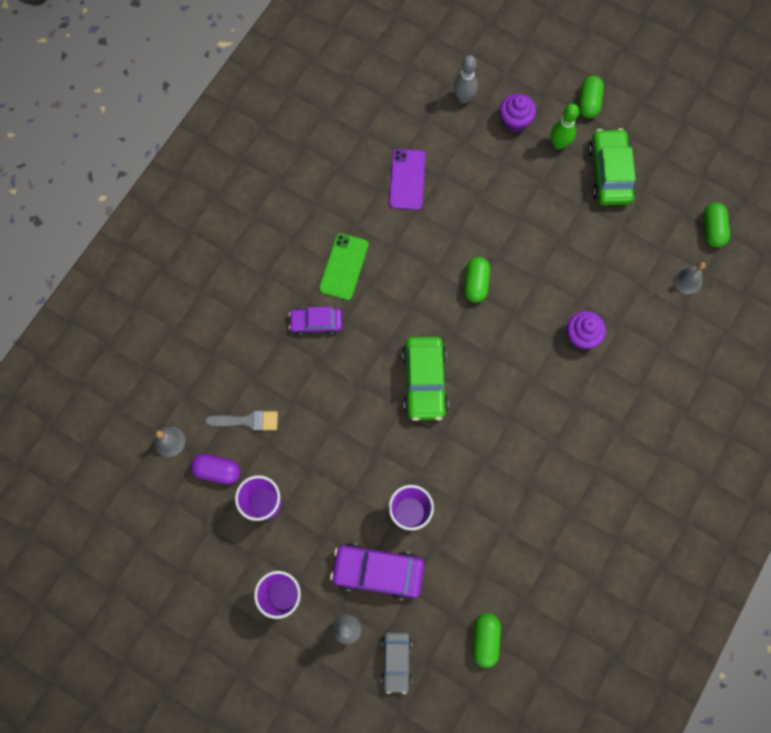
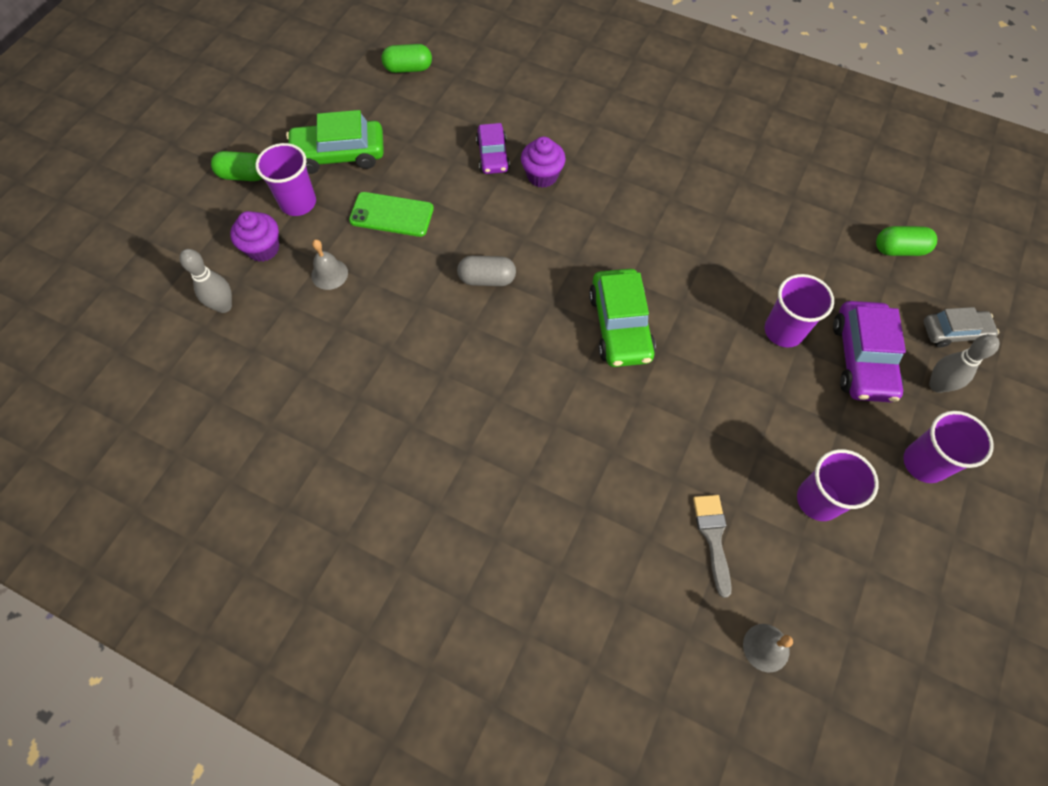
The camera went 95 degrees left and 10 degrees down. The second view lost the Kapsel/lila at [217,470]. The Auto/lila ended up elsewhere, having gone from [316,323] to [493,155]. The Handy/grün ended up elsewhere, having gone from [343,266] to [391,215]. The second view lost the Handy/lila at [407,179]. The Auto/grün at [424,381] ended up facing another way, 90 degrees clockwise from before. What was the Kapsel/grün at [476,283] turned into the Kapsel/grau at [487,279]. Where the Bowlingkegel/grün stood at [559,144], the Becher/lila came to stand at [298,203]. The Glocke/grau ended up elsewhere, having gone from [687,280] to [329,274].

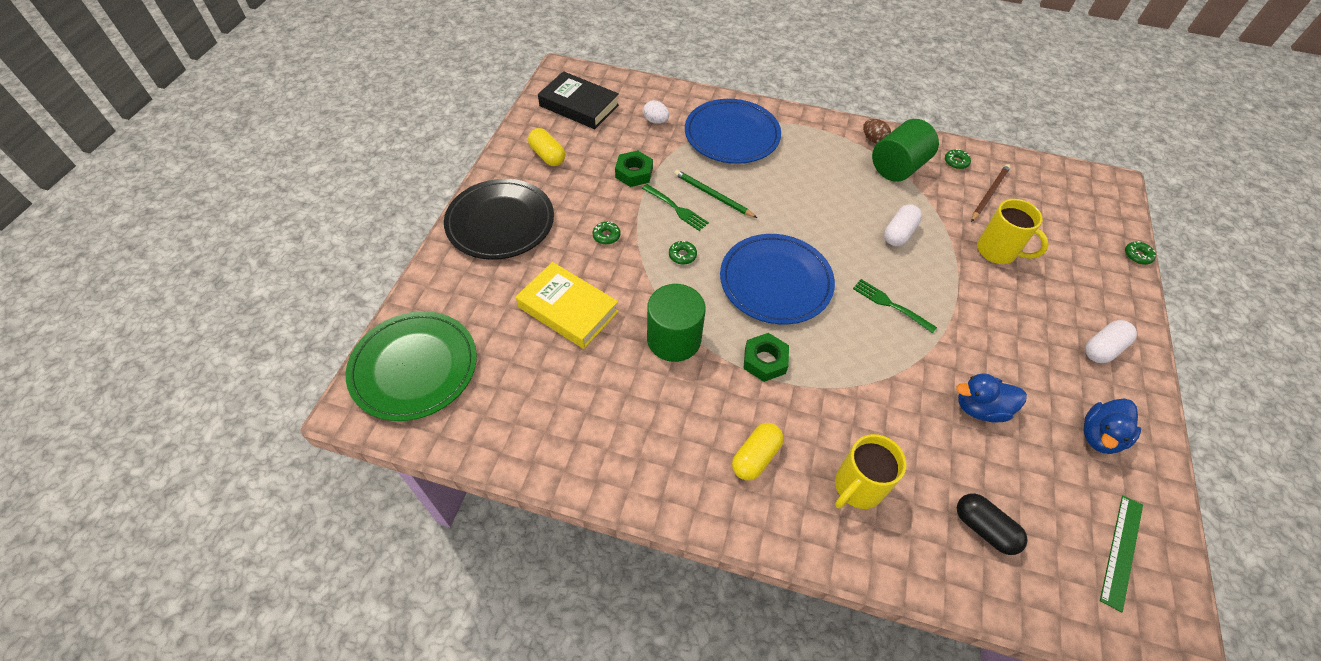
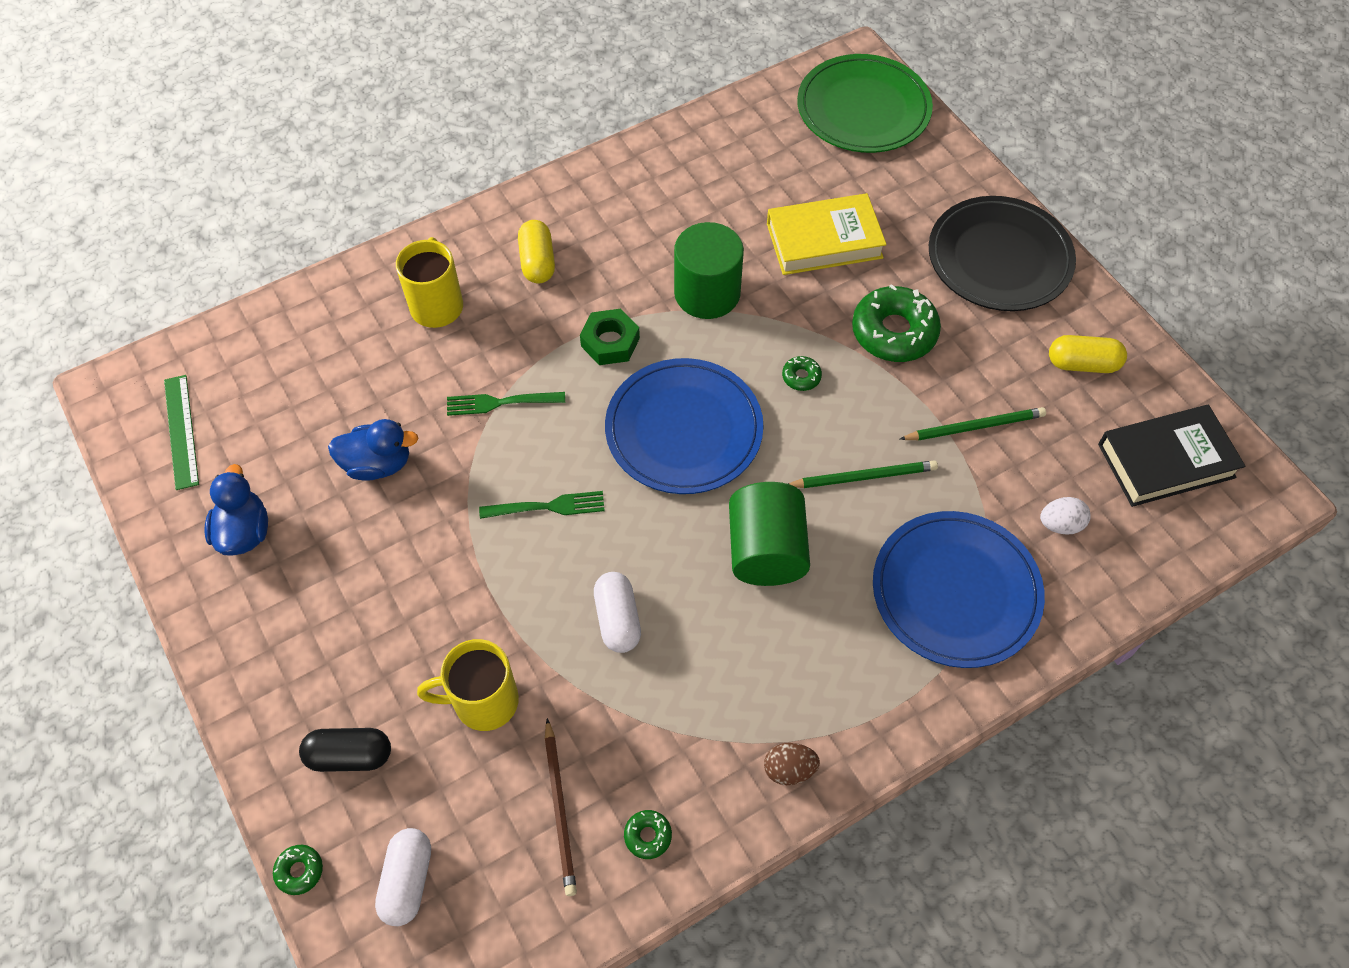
The camera went 135 degrees right and 5 degrees up. The size of the Donut/grün at [606,236] changed by a factor of 2.25. Where the Sechskantmutter/grün stood at [634,173], the Bleistift/grün came to stand at [975,427]. The Gabel/grün ended up elsewhere, having gone from [676,208] to [500,403]. The Vollzylinder/grün ended up elsewhere, having gone from [898,167] to [766,551]. The Ente/blau at [980,408] ended up facing another way, 45 degrees clockwise from before. The Kapsel/schwarz ended up elsewhere, having gone from [984,528] to [350,755]. The Kapsel/weiß ended up elsewhere, having gone from [1102,349] to [407,881].

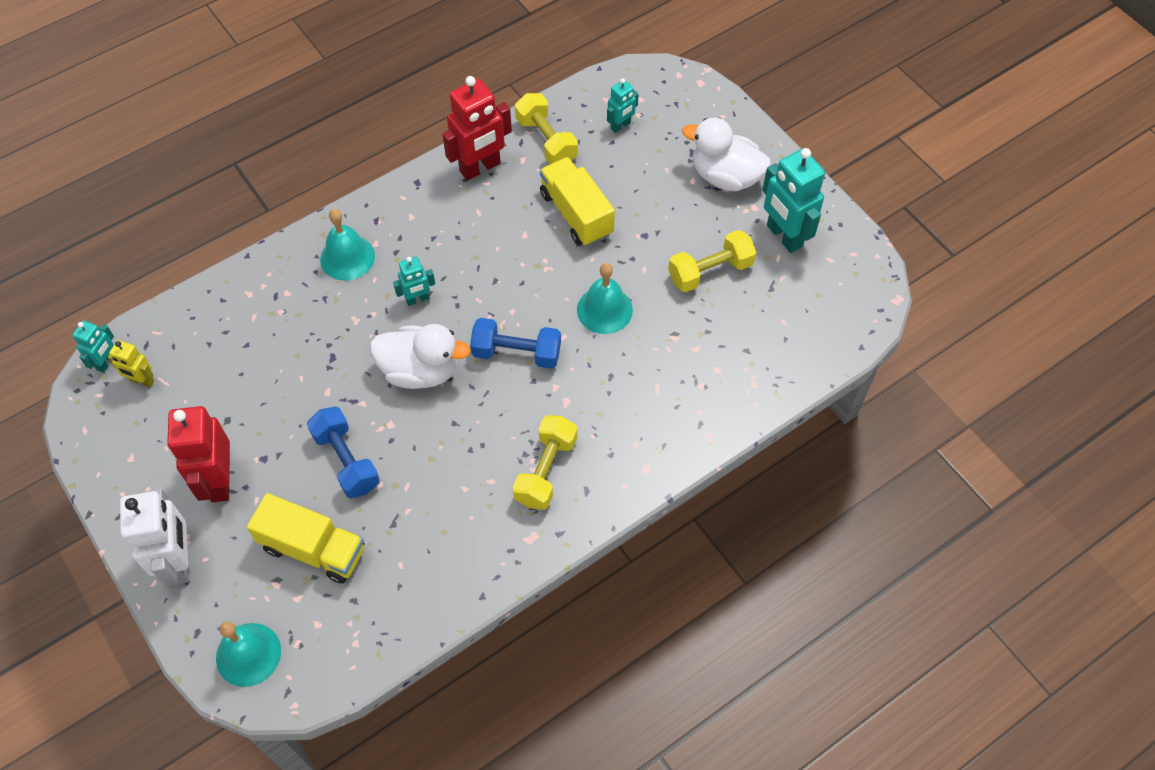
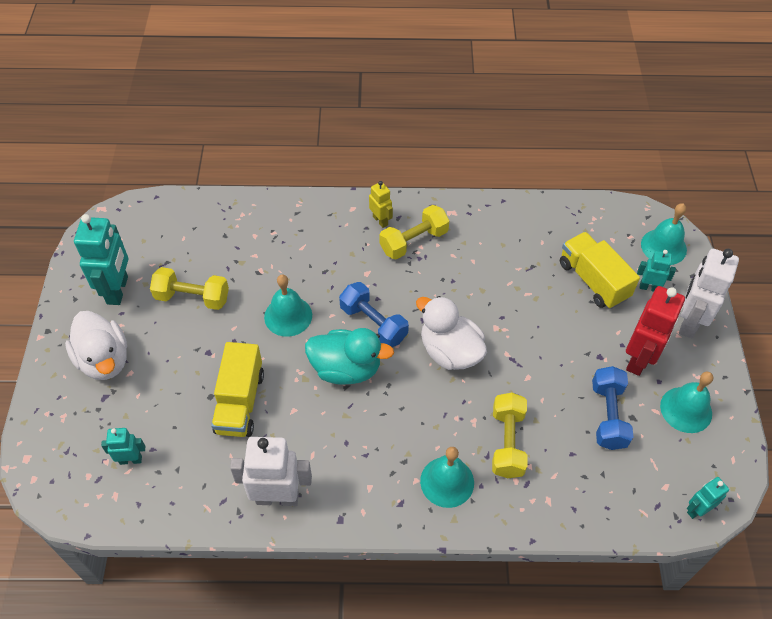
The camera went 145 degrees left and 5 degrees down. The Roboter/gelb ended up elsewhere, having gone from [142,381] to [380,220]. The Hantel/blau ended up elsewhere, having gone from [346,460] to [608,415]. The Roboter/türkis ended up elsewhere, having gone from [417,299] to [649,287]. What was the Roboter/rot at [480,168] turned into the Roboter/weiß at [277,497]. The Hantel/gelb ended up elsewhere, having gone from [546,141] to [507,442]. The second view gained the Ente/türkis at [346,369]. The second view gained the Glocke/türkis at [686,409].

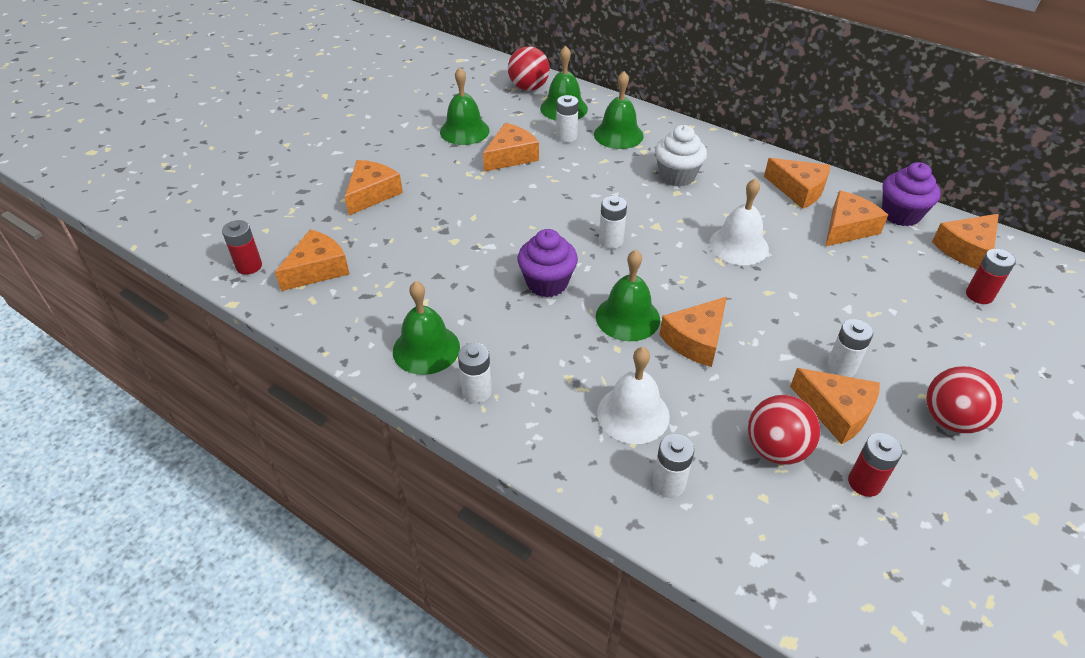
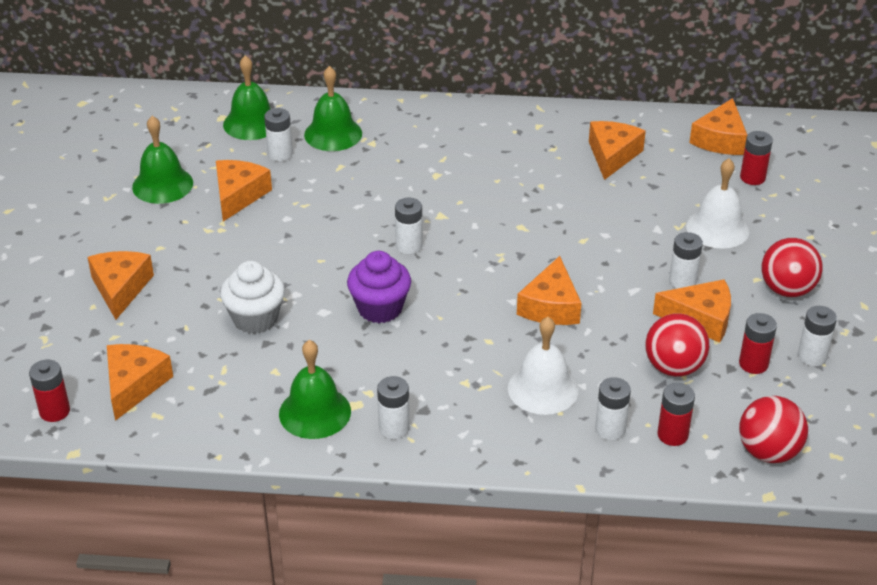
The camera went 30 degrees left and 5 degrees down. The Ball/rot ended up elsewhere, having gone from [528,88] to [768,452]. The second view lost the Glocke/grün at [627,317]. The Muffin/weiß ended up elsewhere, having gone from [677,176] to [255,318]. The Glocke/weiß ended up elsewhere, having gone from [738,245] to [717,228]. The second view lost the Käse/orange at [799,190]. The second view lost the Muffin/lila at [900,214]. The second view gained the Batterie/rot at [672,435]. The second view gained the Batterie/weiß at [812,356].

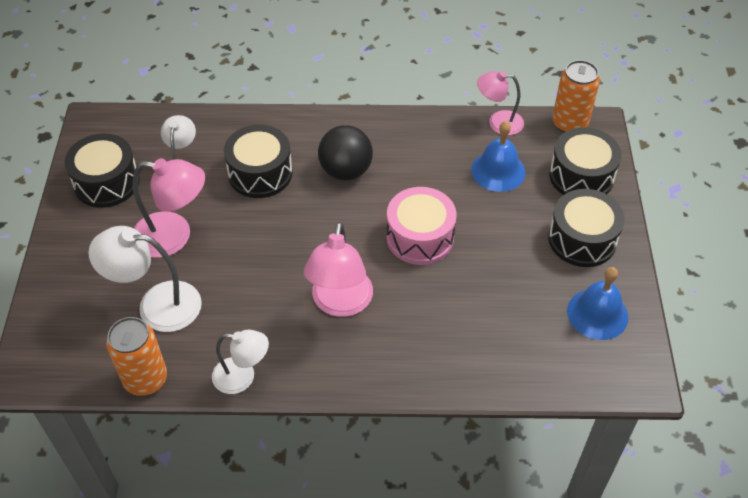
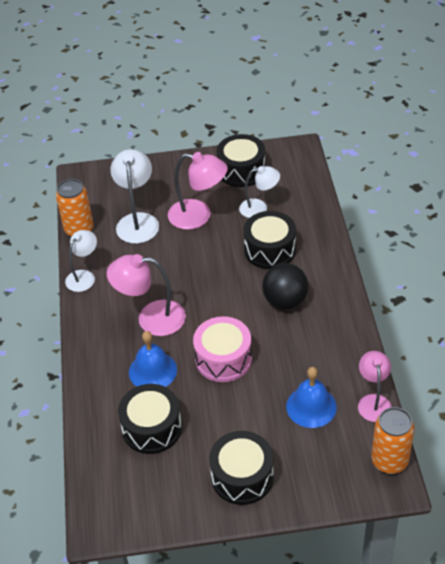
The camera went 85 degrees right and 5 degrees down. The Lampe/rosa at [174,236] ended up facing another way, 75 degrees counterclockwise from before. The Lampe/weiß at [242,377] ended up facing another way, 150 degrees counterclockwise from before. The Trommel/schwarz ended up elsewhere, having gone from [581,176] to [152,428]. The Glocke/blau ended up elsewhere, having gone from [597,314] to [152,371].

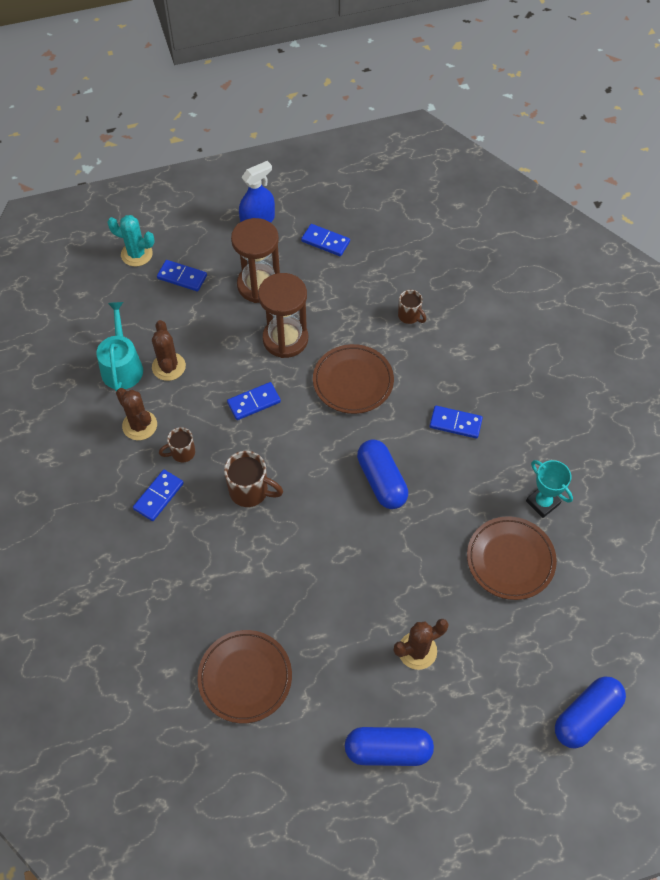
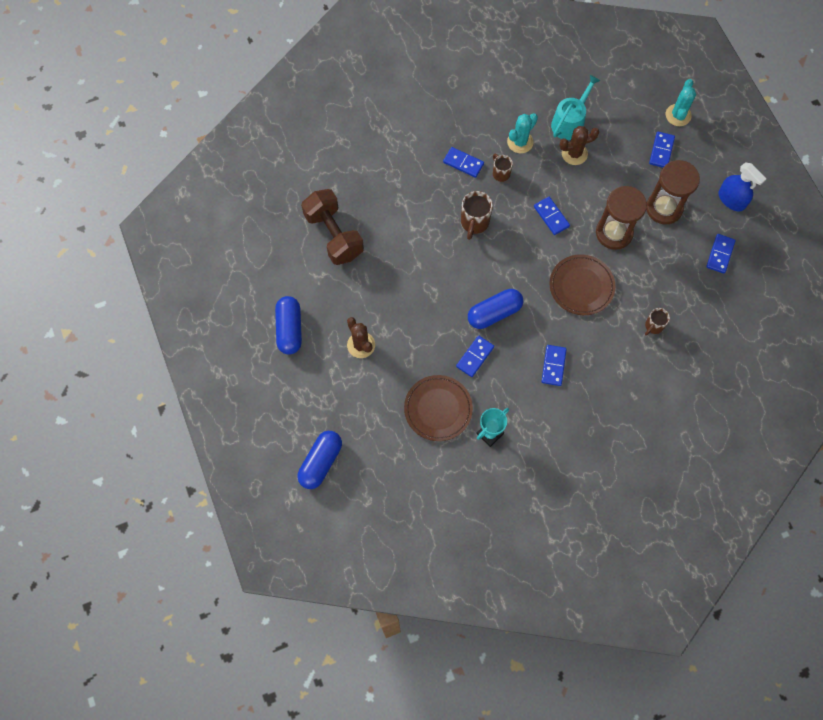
The camera went 85 degrees right and 10 degrees up. The Gießkanne/türkis at [122,366] ended up facing another way, 45 degrees counterclockwise from before. What was the Kaktus/braun at [139,425] turned into the Kaktus/türkis at [520,142]. Where the Teller/braun stood at [245,677], the Hantel/braun came to stand at [334,235]. The Kapsel/blau at [586,716] ended up facing another way, 75 degrees clockwise from before. The second view gained the Dominostein/blau at [475,357].

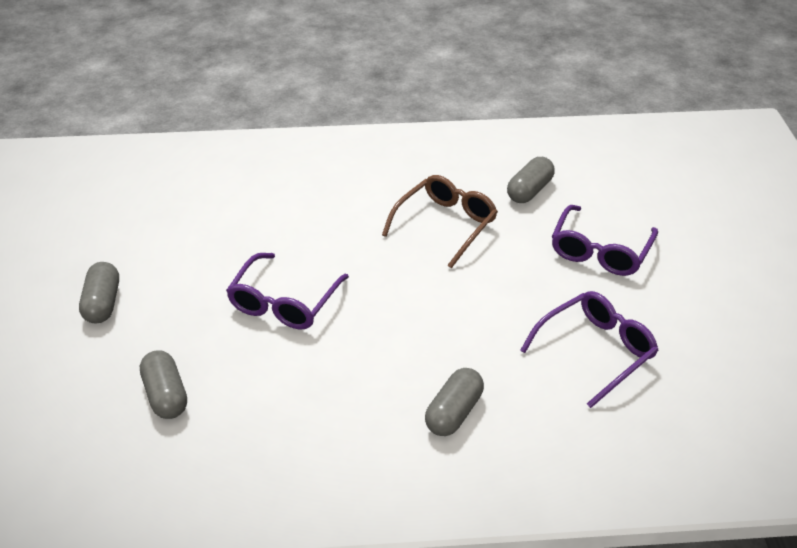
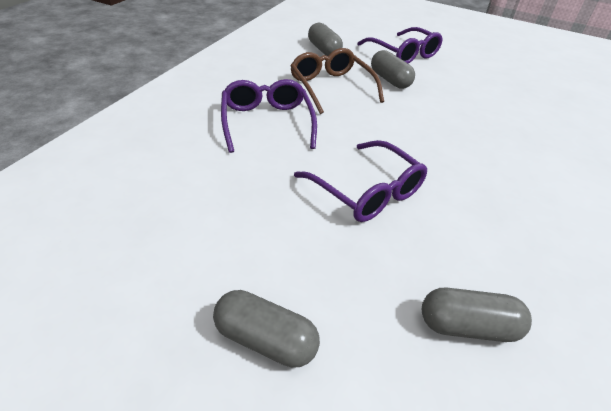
The camera went 65 degrees left and 0 degrees up. The Kapsel/grau ended up elsewhere, having gone from [453,412] to [390,80]. The Brille/lila ended up elsewhere, having gone from [595,352] to [266,123].

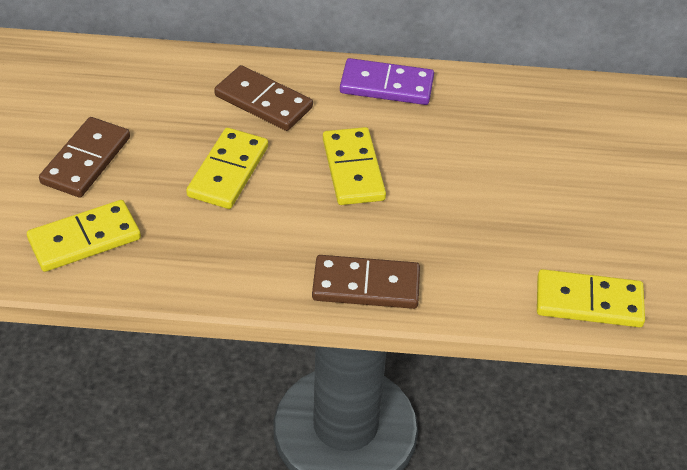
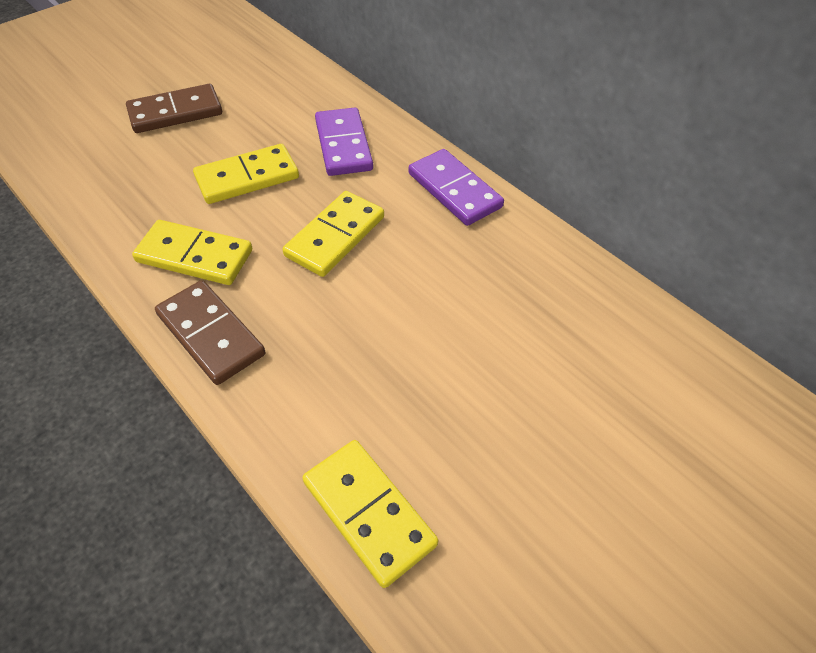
The camera went 45 degrees right and 5 degrees up. The Dominostein/gelb ended up elsewhere, having gone from [84,239] to [194,256]. What was the Dominostein/braun at [263,102] turned into the Dominostein/lila at [343,145].

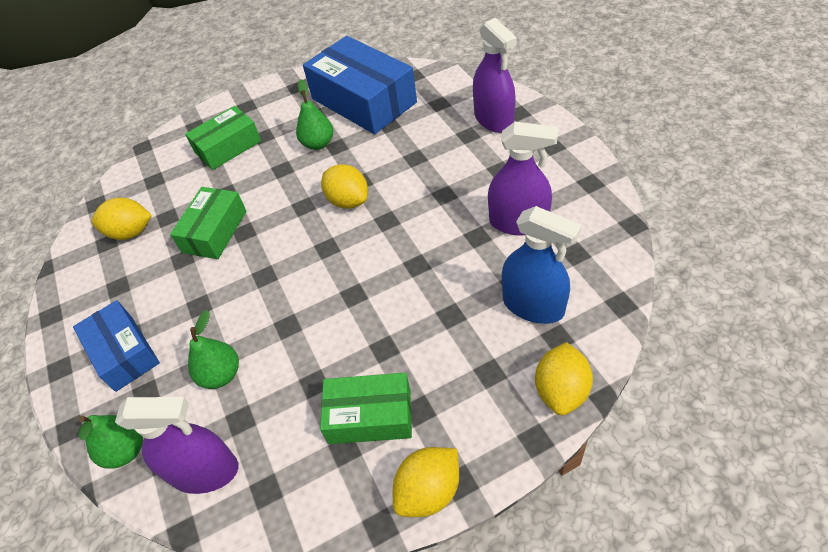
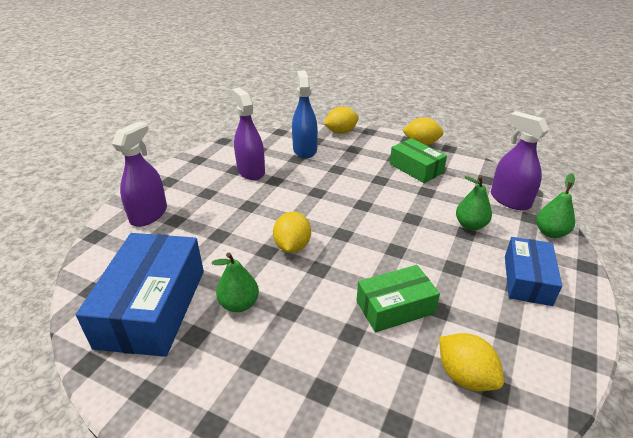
The camera went 135 degrees left and 15 degrees down. The second view lost the Schachtel/grün at [228,147].

